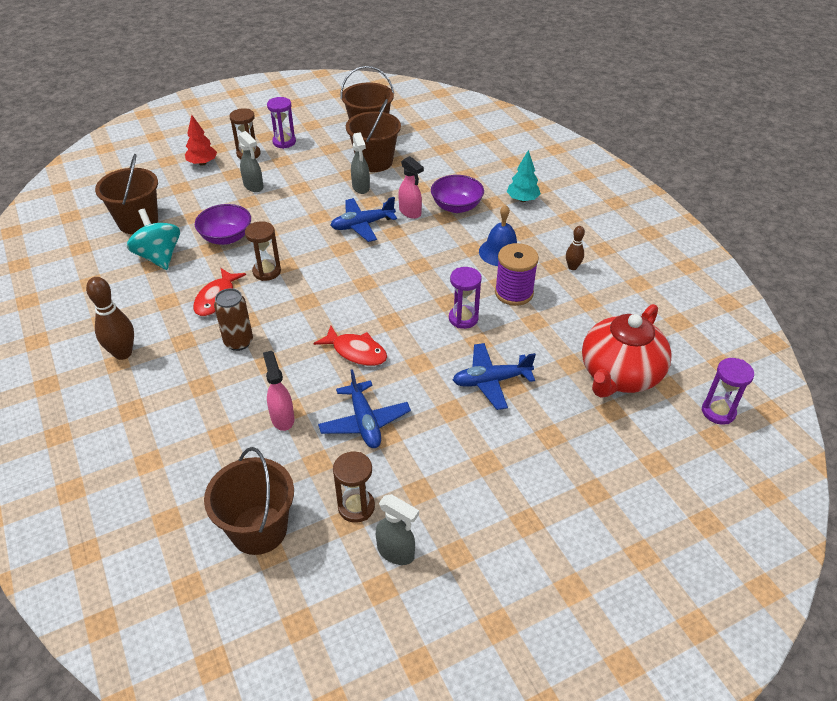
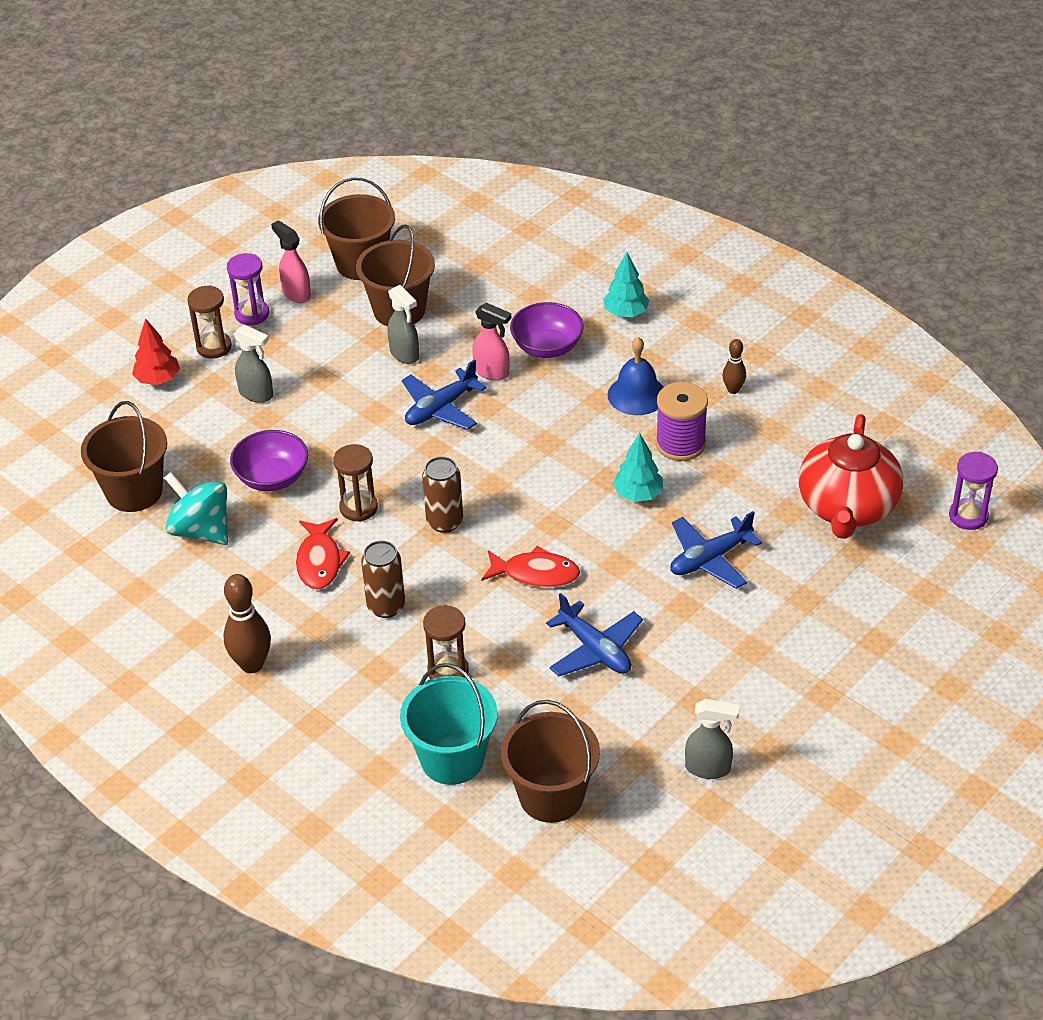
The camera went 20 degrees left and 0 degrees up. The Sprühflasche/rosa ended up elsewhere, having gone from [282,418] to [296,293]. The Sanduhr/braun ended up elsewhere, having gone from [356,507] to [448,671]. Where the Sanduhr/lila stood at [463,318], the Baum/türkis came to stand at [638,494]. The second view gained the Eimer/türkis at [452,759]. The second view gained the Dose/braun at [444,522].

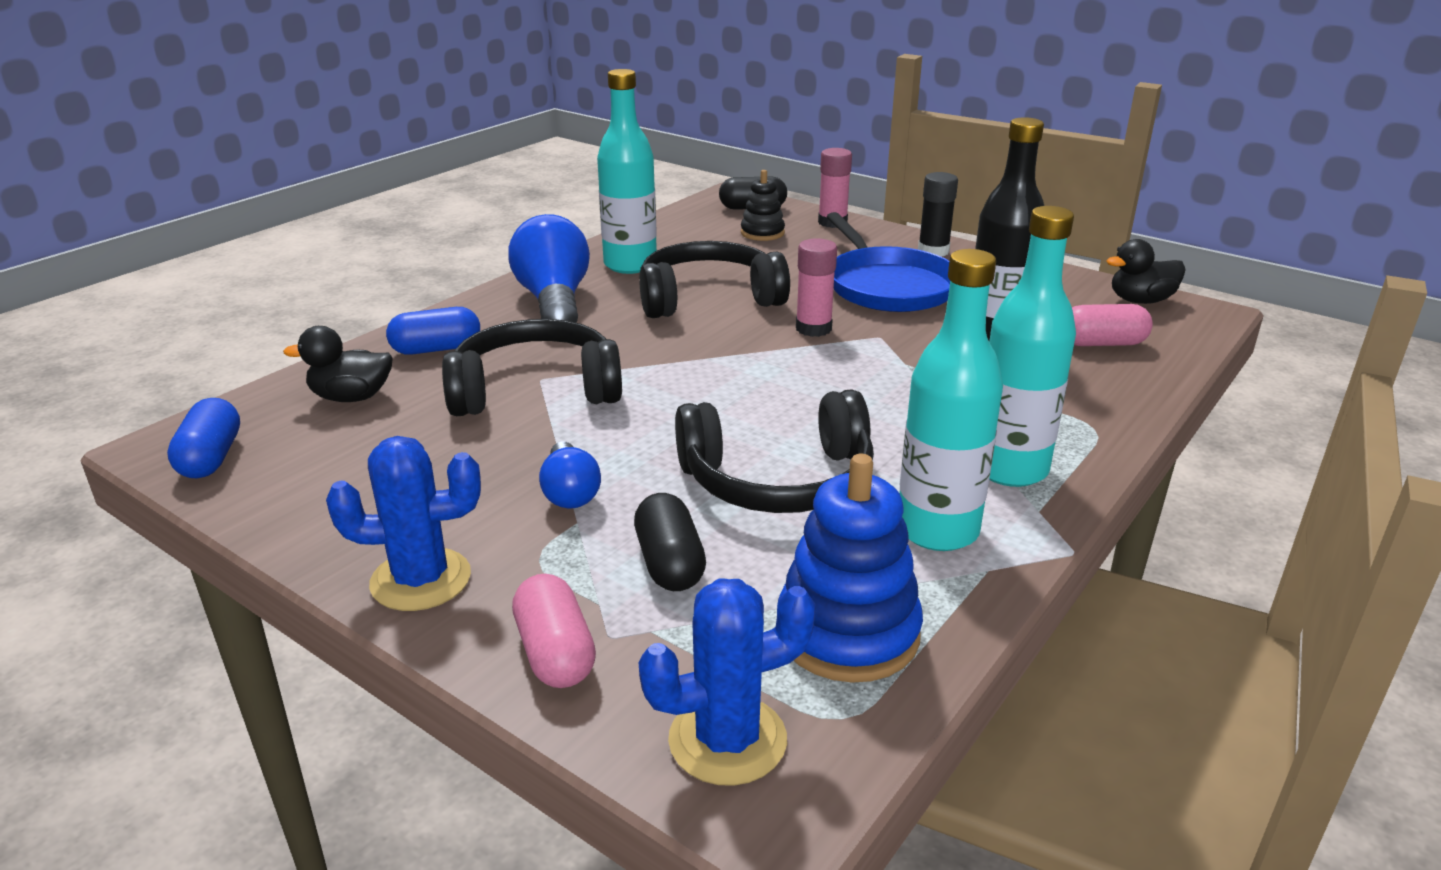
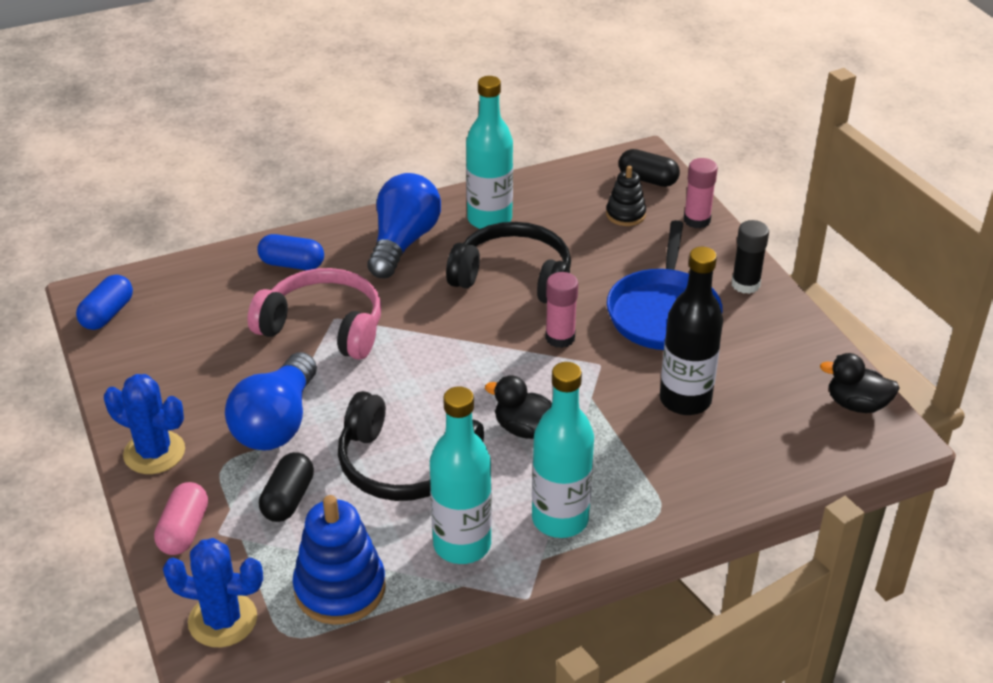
The camera went 30 degrees right and 10 degrees up. The Ente/schwarz ended up elsewhere, having gone from [351,397] to [524,429]. What was the Kopfhörer/schwarz at [535,389] turned into the Kopfhörer/rosa at [324,327]. The size of the Glühbirne/blau at [570,492] changed by a factor of 1.84. The second view lost the Kapsel/rosa at [1102,343].

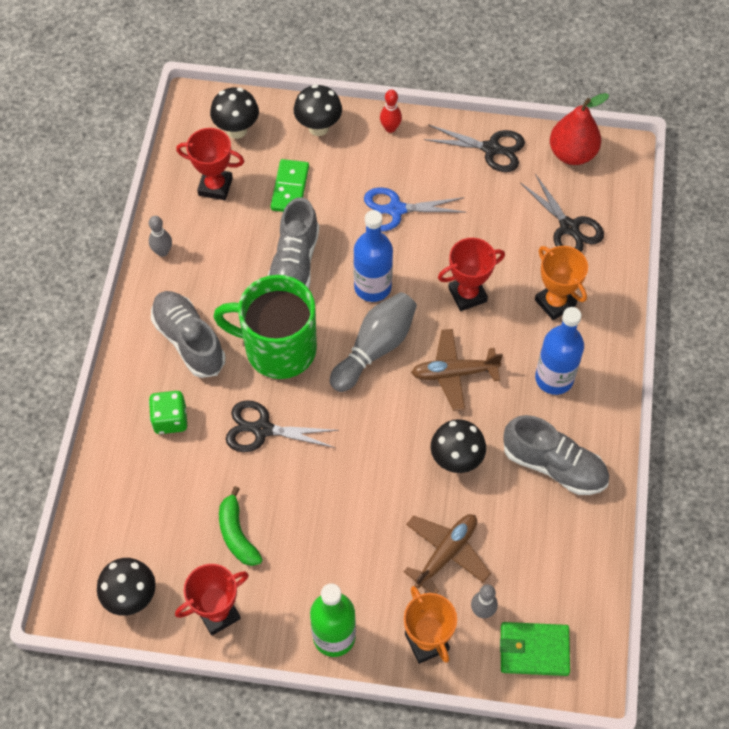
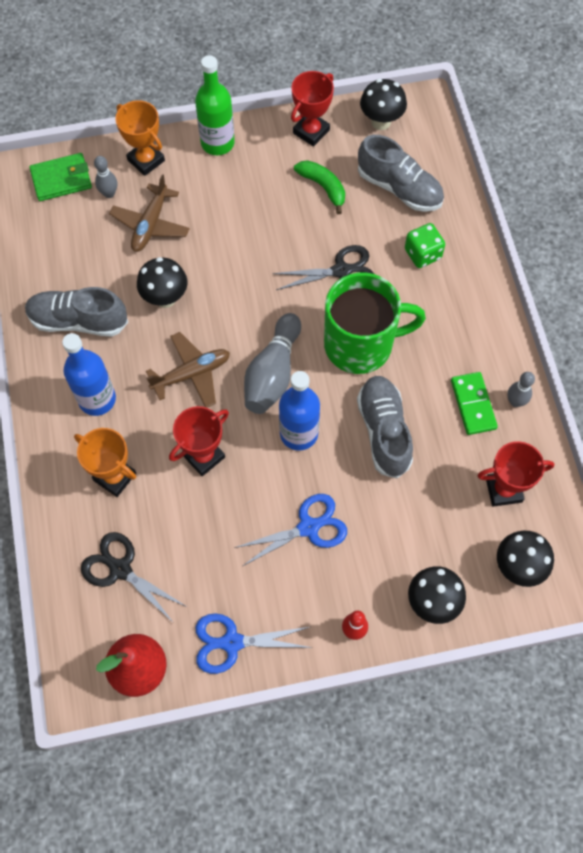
The camera went 160 degrees right and 5 degrees up. The Schuh/grau ended up elsewhere, having gone from [189,340] to [399,188]. The Dominostein/grün ended up elsewhere, having gone from [290,188] to [473,404]. What was the Schere/schwarz at [491,149] turned into the Schere/blau at [232,642].

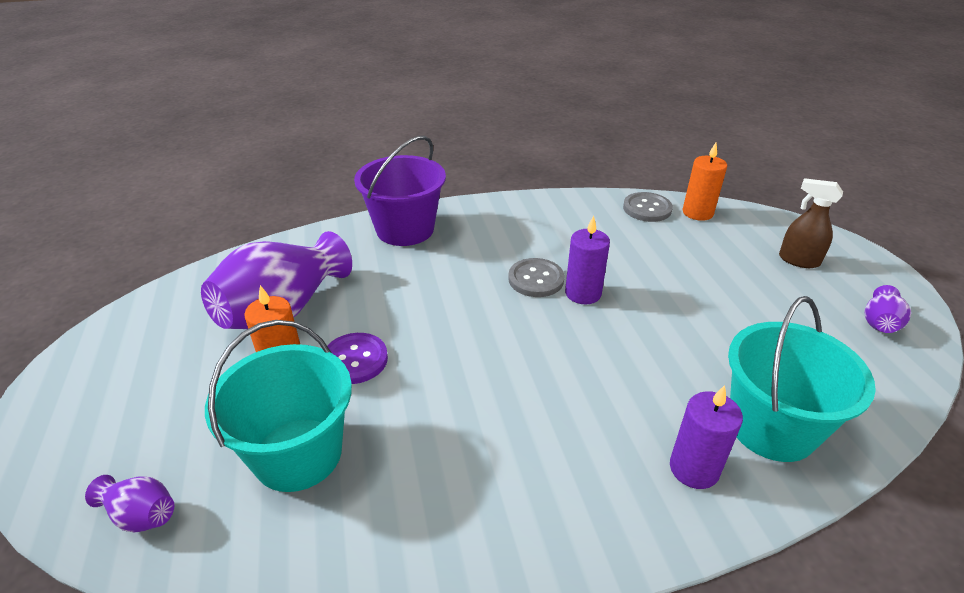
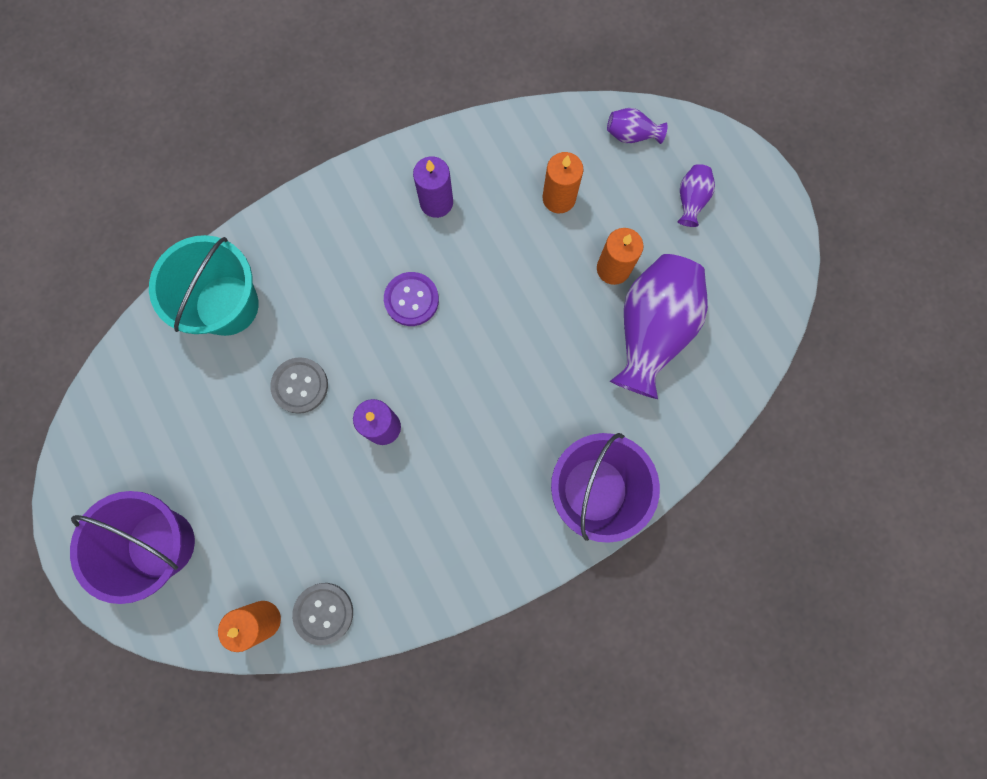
The camera went 165 degrees right and 40 degrees up. Where the Eimer/türkis stood at [298,454], the Kerze/orange came to stand at [559,198]. The Knopf/lila ended up elsewhere, having gone from [355,360] to [411,300]. The Knopf/grau ended up elsewhere, having gone from [536,279] to [300,386]. The Kerze/lila ended up elsewhere, having gone from [694,468] to [436,202]. Where the Sprühflasche/braun stood at [798,260], the Eimer/lila came to stand at [161,544]. The Vase/lila ended up elsewhere, having gone from [879,323] to [691,200].

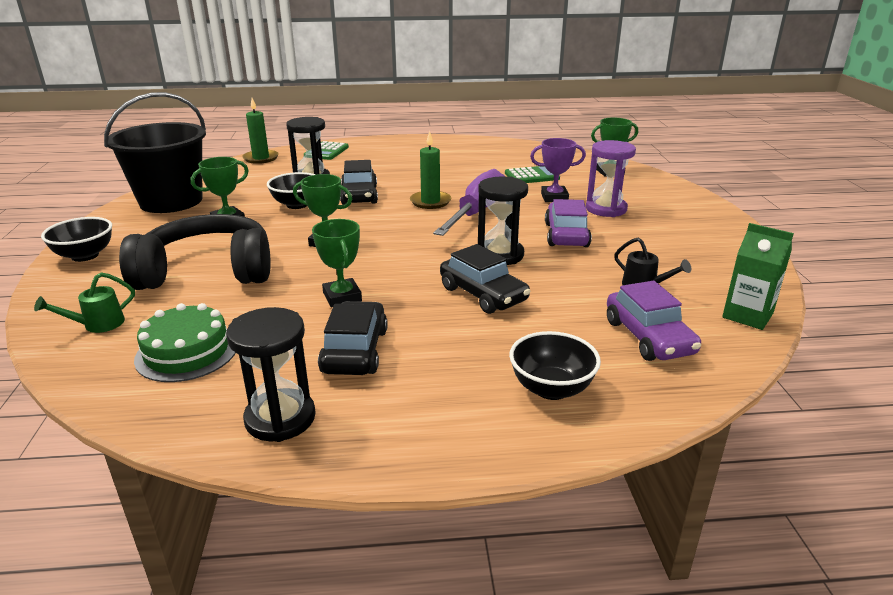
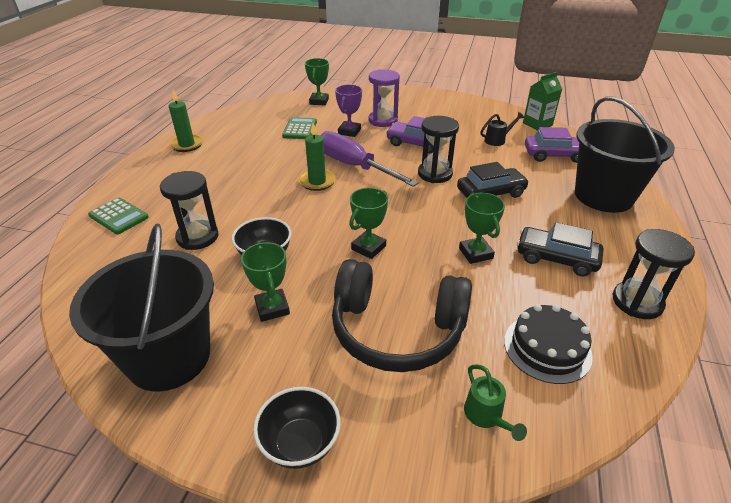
The camera went 70 degrees left and 10 degrees up. The Kopfhörer/schwarz at [207,272] ended up facing another way, 90 degrees counterclockwise from before. What was the Kuchen/grün at [187,352] turned into the Kuchen/schwarz at [547,348]. The Kerze/grün ended up elsewhere, having gone from [261,158] to [187,145]. The Pokal/grün at [342,297] ended up facing another way, 75 degrees clockwise from before. The second view lost the Auto/schwarz at [359,195]. Where the Schüssel/schwarz stood at [551,388], the Eimer/schwarz came to stand at [603,196].

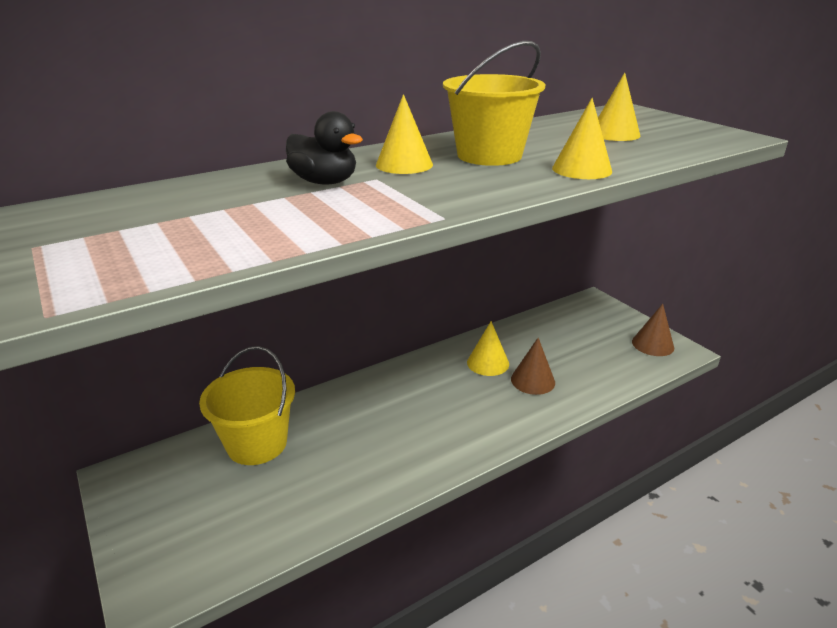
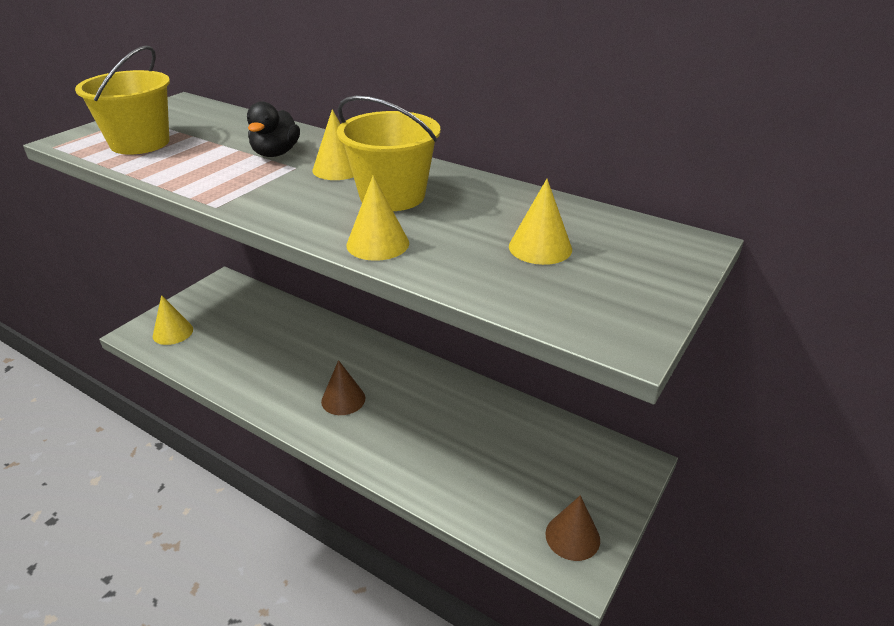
The camera went 65 degrees right and 5 degrees up. The Eimer/gelb ended up elsewhere, having gone from [257,443] to [140,143]. The Kegel/gelb ended up elsewhere, having gone from [488,363] to [173,332]. The Kegel/braun ended up elsewhere, having gone from [532,380] to [343,399].

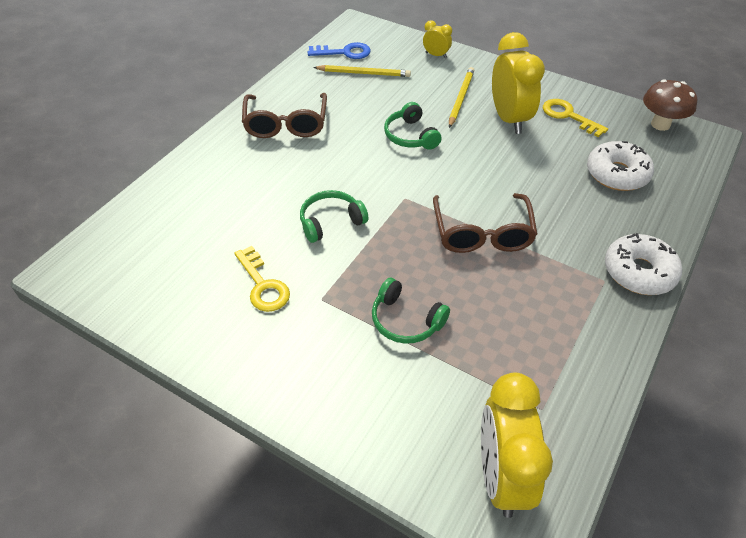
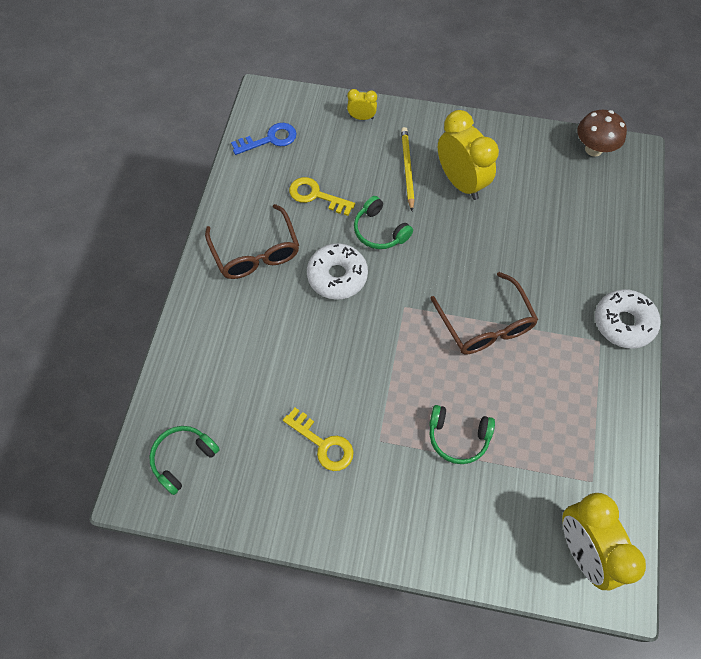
The camera went 20 degrees left and 15 degrees up. The Kopfhörer/grün ended up elsewhere, having gone from [331,222] to [183,458]. The second view lost the Bleistift/gelb at [364,73]. The Schlüssel/gelb ended up elsewhere, having gone from [568,116] to [316,195]. The Donut/weiß ended up elsewhere, having gone from [617,174] to [337,276].

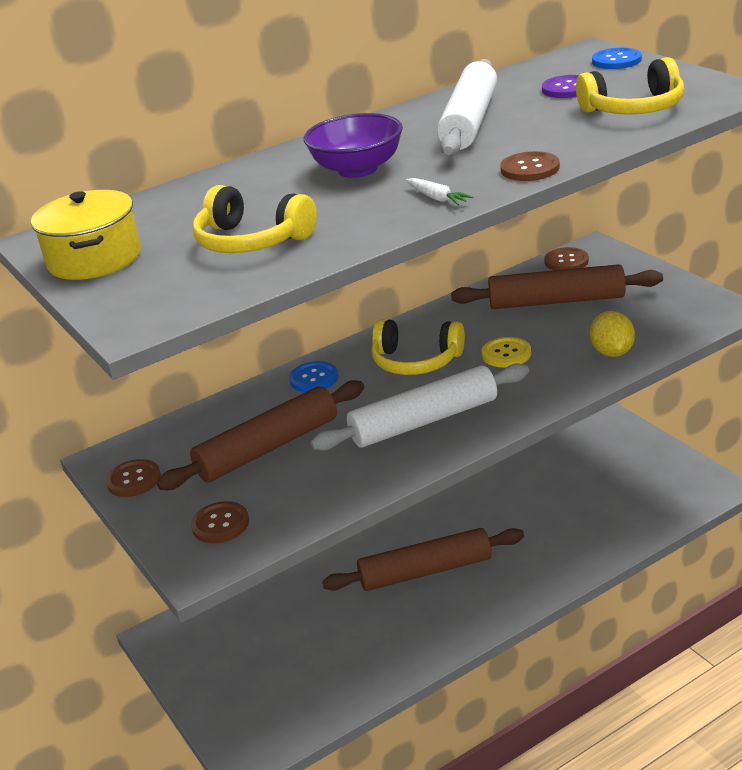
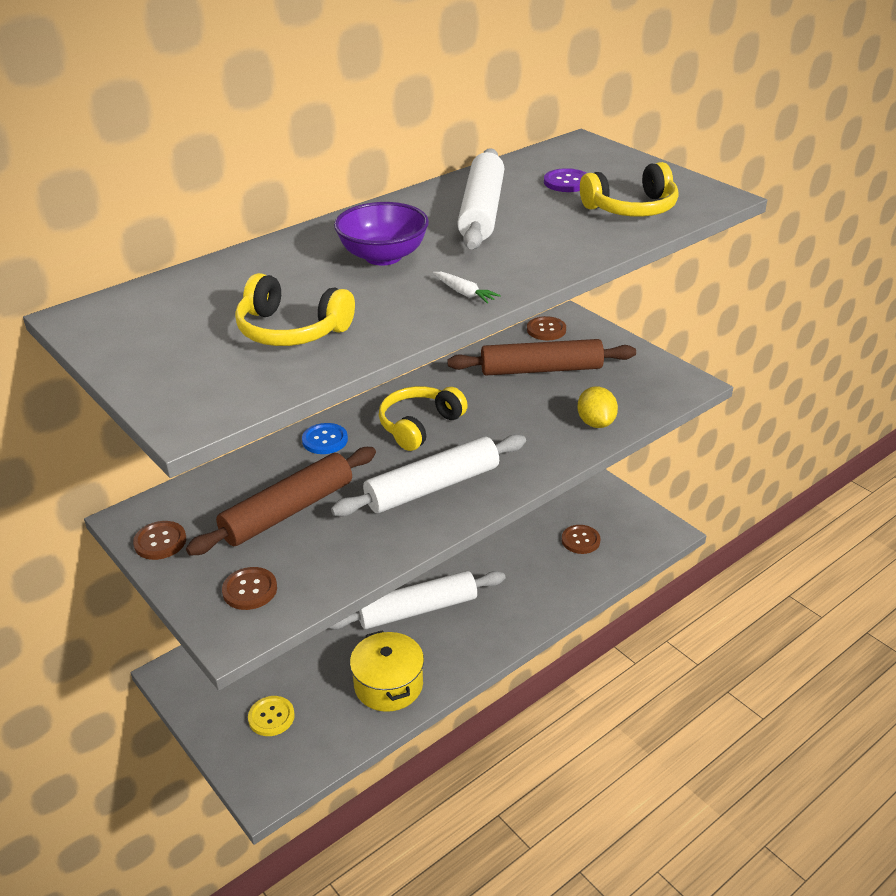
The camera went 10 degrees left and 5 degrees up. The Kochtopf/gelb ended up elsewhere, having gone from [94,259] to [388,685]. What was the Nudelholz/braun at [425,571] turned into the Nudelholz/weiß at [417,610]. The Kopfhörer/gelb at [416,361] ended up facing another way, 120 degrees clockwise from before. The Knopf/gelb ended up elsewhere, having gone from [506,354] to [271,717]. The Knopf/braun ended up elsewhere, having gone from [530,169] to [580,540]. The second view lost the Knopf/blau at [616,60].

